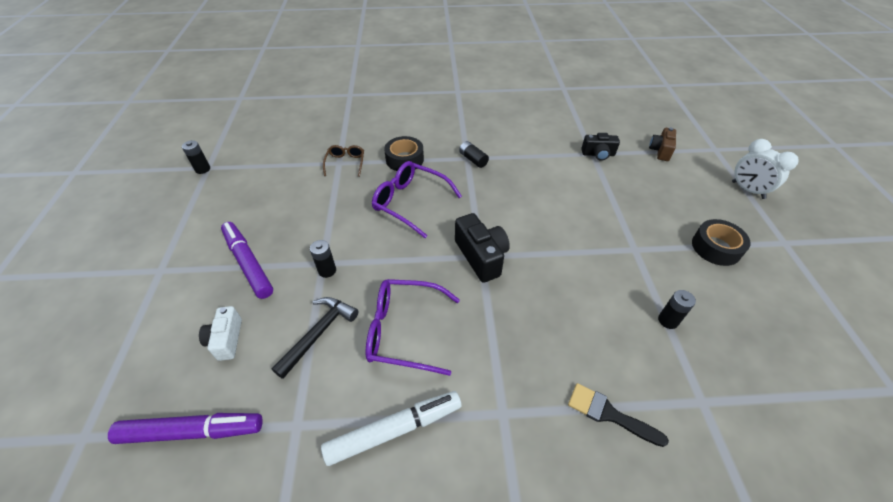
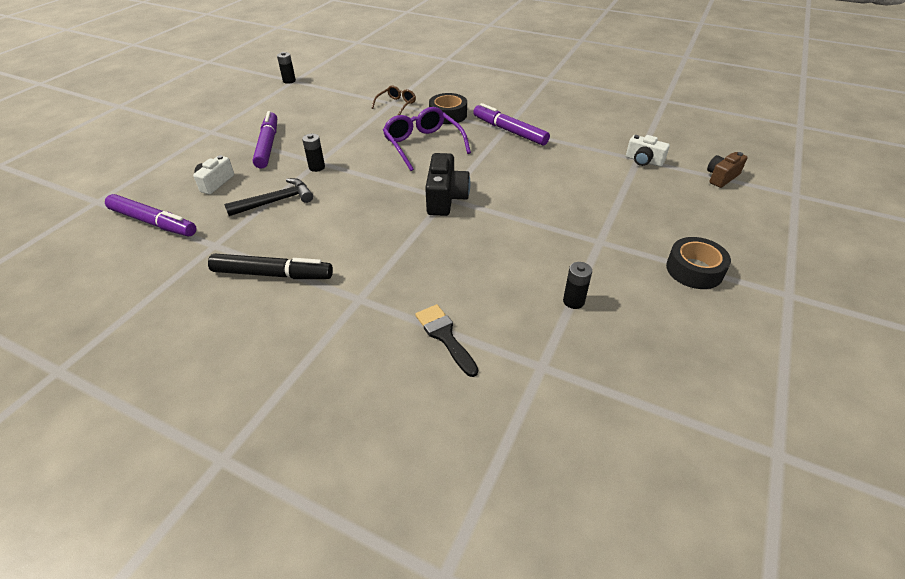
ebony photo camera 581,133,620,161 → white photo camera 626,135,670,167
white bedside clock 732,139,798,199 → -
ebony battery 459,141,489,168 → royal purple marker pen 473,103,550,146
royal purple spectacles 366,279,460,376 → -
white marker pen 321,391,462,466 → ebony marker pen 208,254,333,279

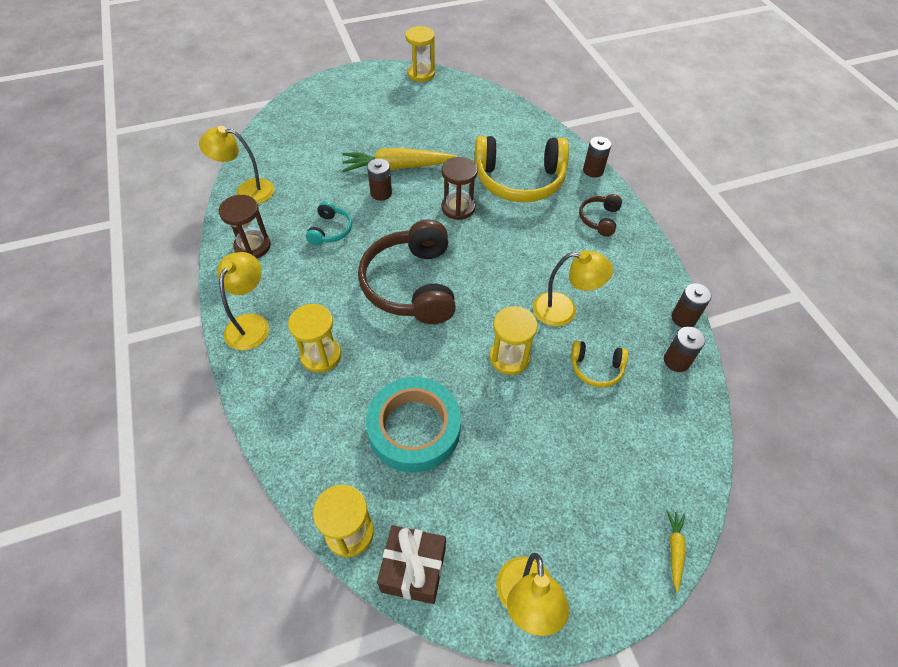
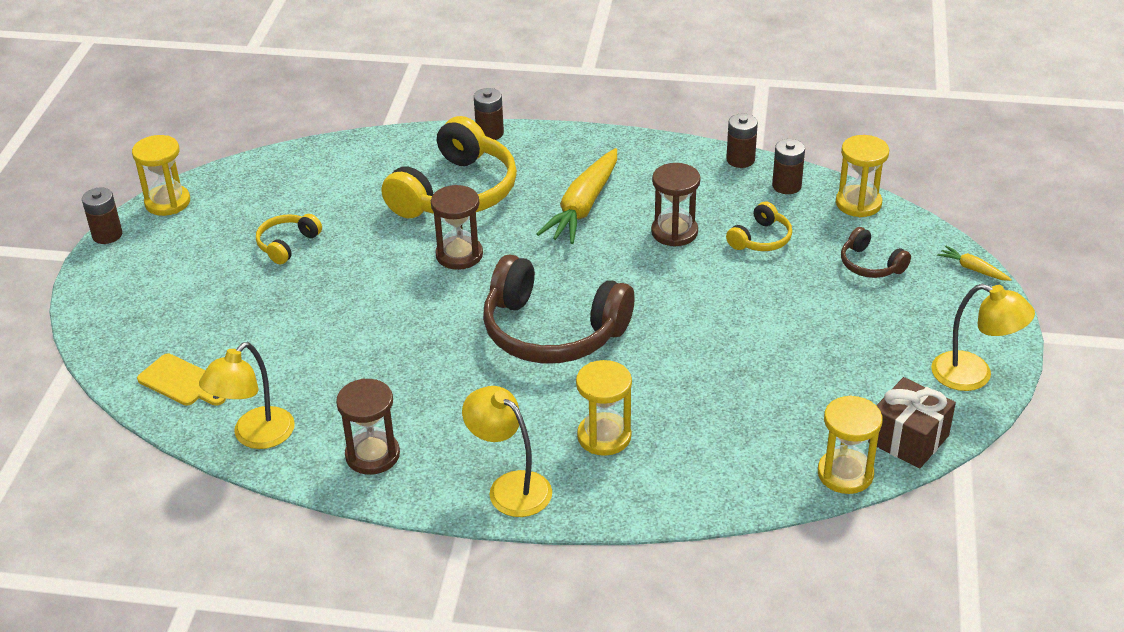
bright yellow toy carrot 342,148,457,172 → bright yellow toy carrot 537,148,617,244, move
russet battery 367,159,392,201 → russet battery 82,188,122,244, move
russet over-ear headphones 579,194,622,236 → russet over-ear headphones 841,227,911,278, move
teal over-ear headphones 306,201,352,245 → -
bright yellow lamp 533,250,613,326 → russet sandglass 651,163,700,247
bright yellow sandglass 489,306,538,375 → bright yellow sandglass 836,135,889,217, move
teal tape 366,377,461,473 → -
- → bright yellow over-ear headphones 256,214,322,264
- → bright yellow bread board 137,354,226,406

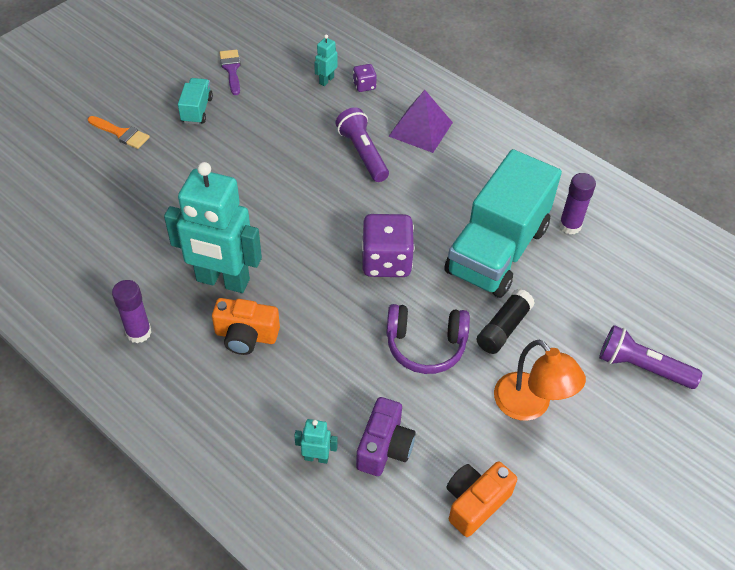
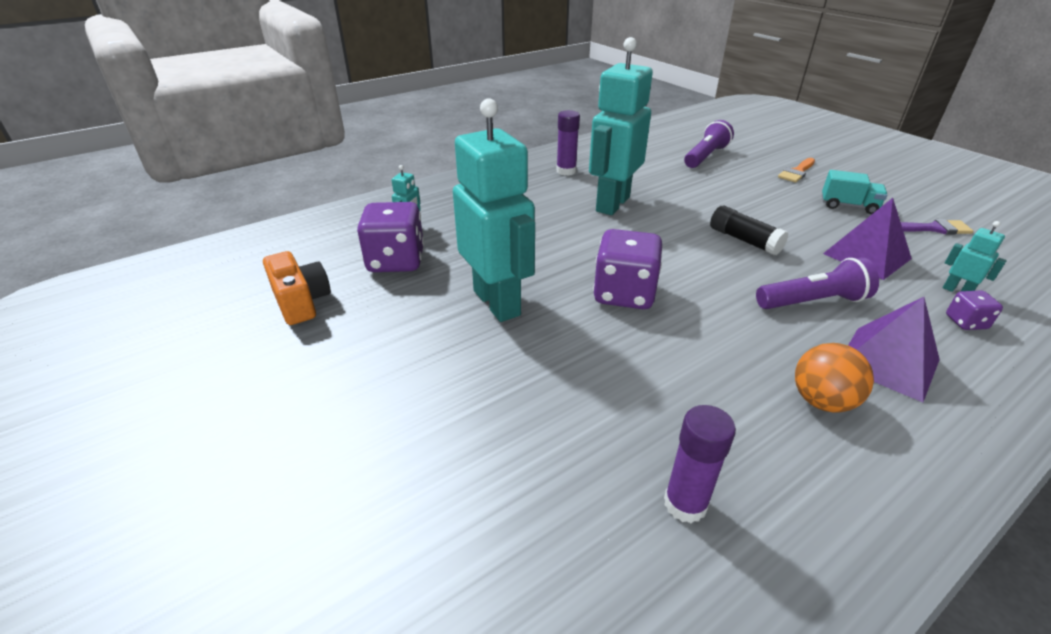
teal toy truck 444,149,562,298 → -
ebony glue 476,289,535,354 → ebony glue 710,206,789,255, move
bright orange photo camera 212,298,280,355 → -
royal purple over-ear headphones 386,304,470,374 → teal robot figure 453,98,535,322
royal purple flashlight 599,325,702,389 → royal purple flashlight 684,120,734,168, move
bright orange lamp 494,340,586,421 → -
royal purple photo camera 356,397,416,476 → royal purple game die 357,202,424,272
- → royal purple pyramid 823,198,912,280
- → bright orange play ball 795,343,874,413

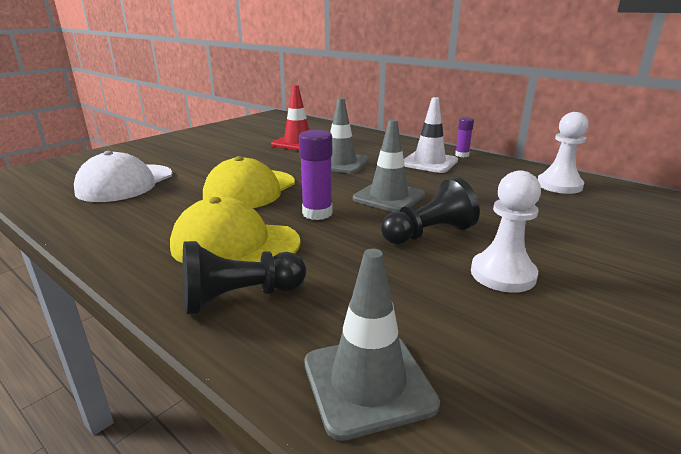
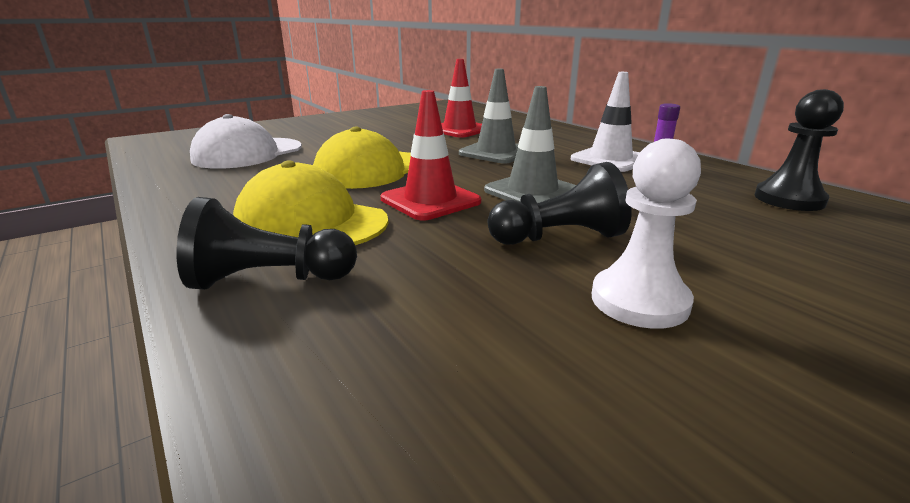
white game pawn 538,112,589,194 → ebony game pawn 755,89,844,211
royal purple glue 299,130,332,220 → crimson road cone 381,90,481,221
grey road cone 304,249,440,441 → -

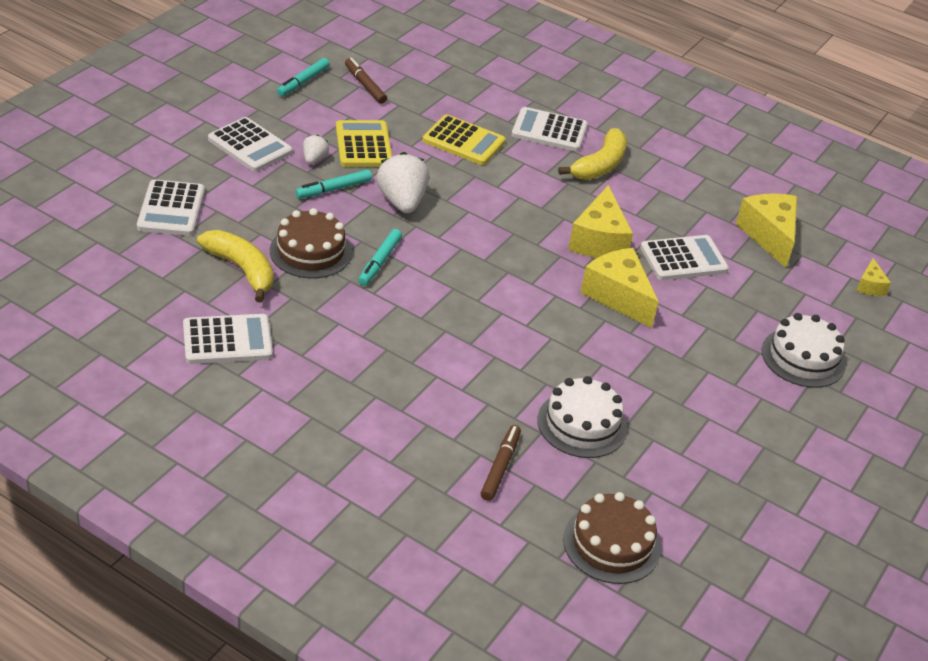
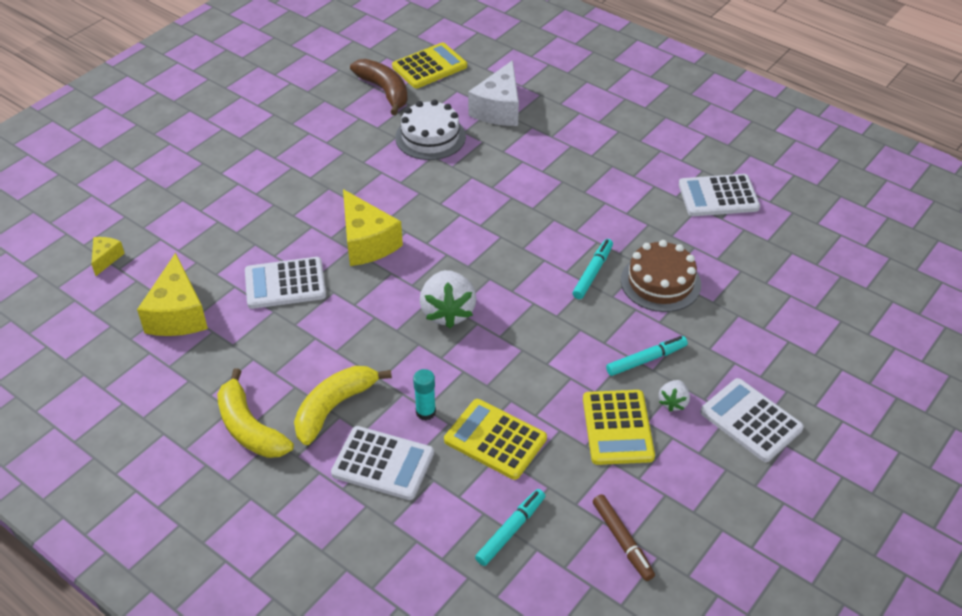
teal marker pen 277,58,330,96 → teal marker pen 475,489,545,566, move
white berry 376,152,429,213 → white berry 420,270,477,328, move
white calculator 137,179,205,236 → -
bright yellow cheese 568,185,633,258 → -
bright yellow banana 197,230,274,302 → bright yellow banana 217,368,294,458, move
white gateau 762,313,846,388 → -
russet marker pen 481,425,521,501 → white cheese 468,60,519,126
russet gateau 563,492,661,584 → bright yellow calculator 392,43,467,88
- → russet banana 350,59,408,115
- → teal glue 413,369,436,420

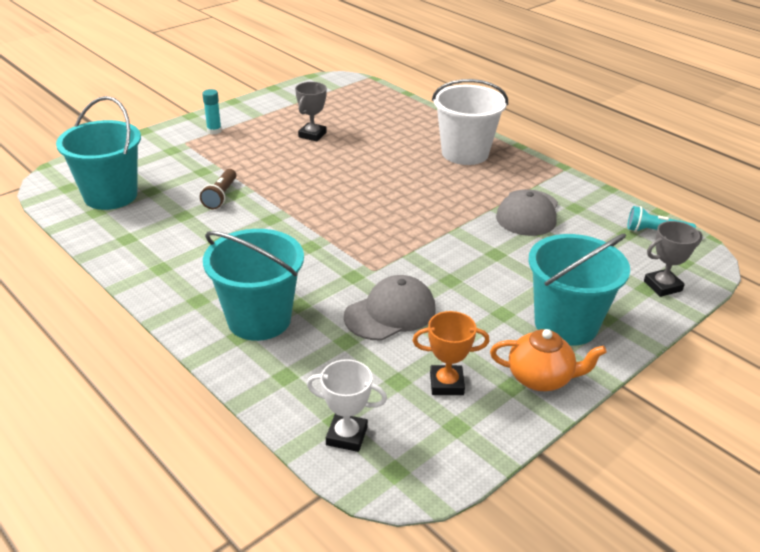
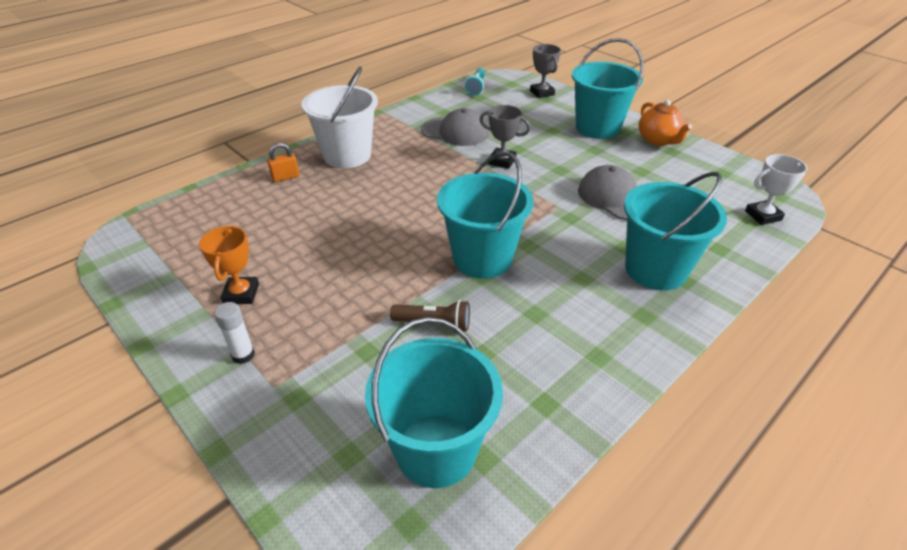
grey award cup 295,82,327,141 → grey award cup 480,105,530,169, move
teal glue 202,89,222,134 → white glue 214,302,255,364
bright orange award cup 413,311,490,395 → bright orange award cup 199,225,259,304, move
bright orange tea pot 490,329,607,391 → bright orange tea pot 639,100,692,146, 150 degrees clockwise
white award cup 307,359,387,452 → white award cup 745,154,808,225, 60 degrees clockwise
- → bright orange lock 267,143,299,182
- → teal sand bucket 437,151,534,279

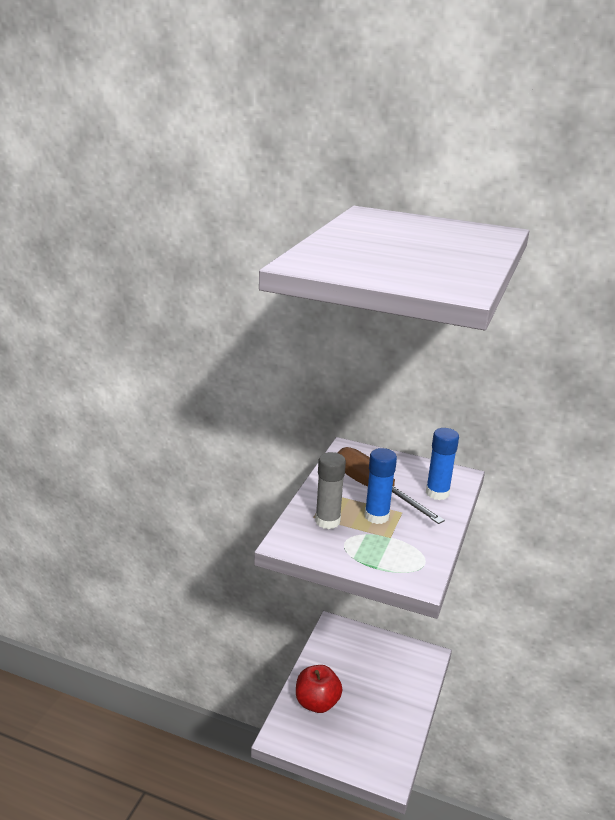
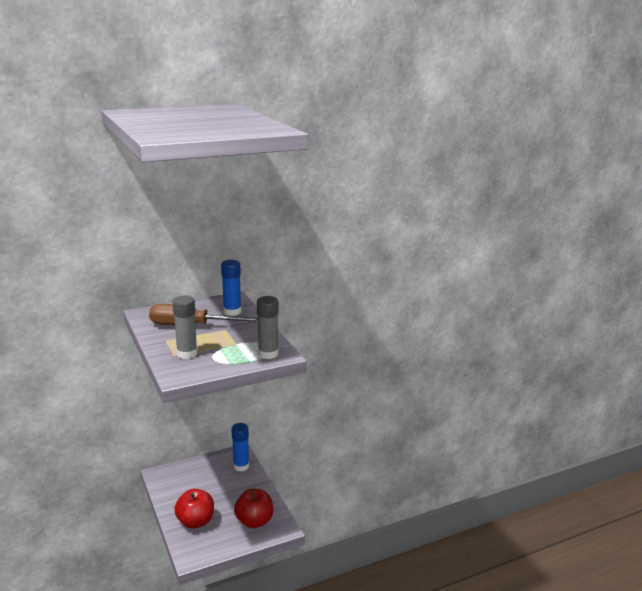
blue glue 364,448,397,524 → blue glue 231,423,249,471, move
- → grey glue 257,296,279,359
- → crimson apple 234,489,273,528

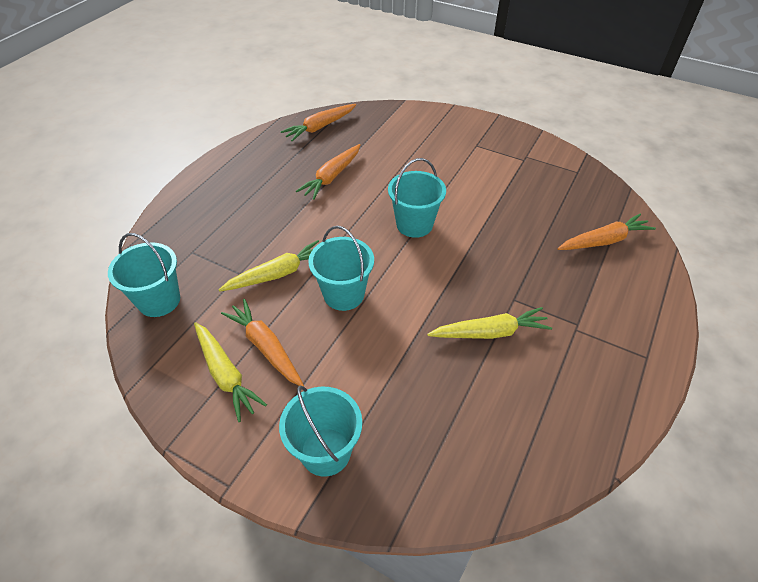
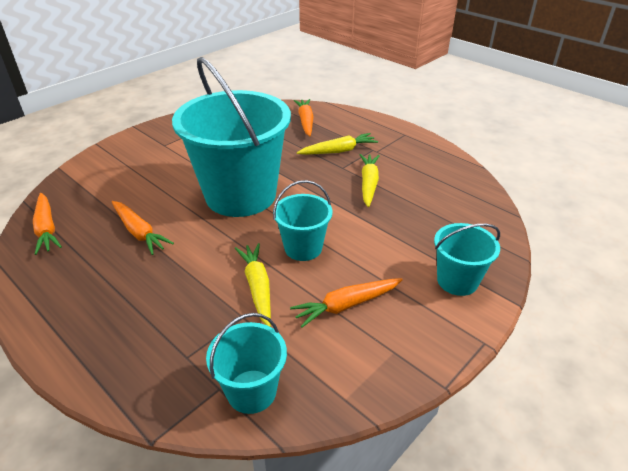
teal sand bucket 388,158,446,238 → teal sand bucket 172,57,291,217, x2.12
bright yellow toy carrot 194,322,267,422 → bright yellow toy carrot 297,133,378,155, move

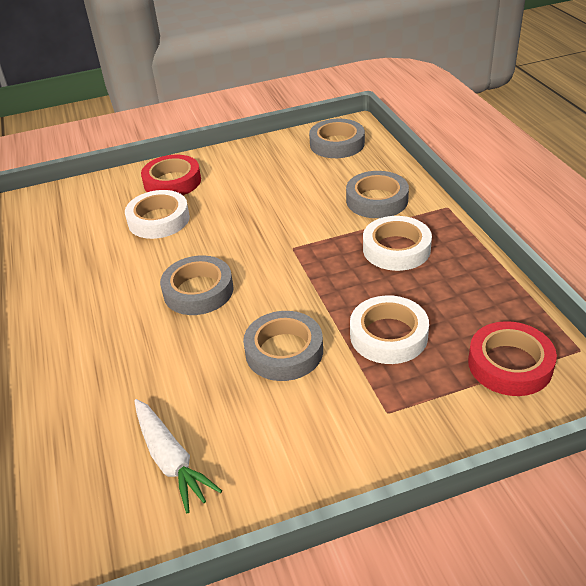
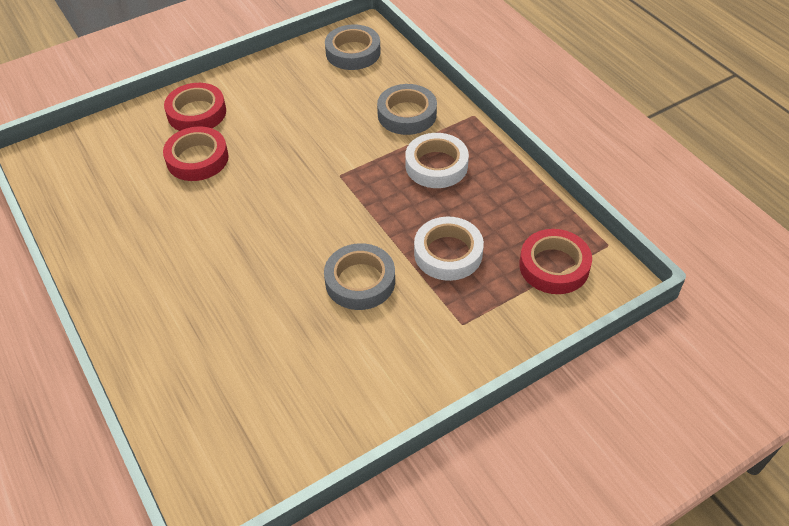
white tape 125,190,190,239 → crimson tape 163,126,229,181
grey tape 160,255,234,315 → -
white toy carrot 134,399,222,513 → -

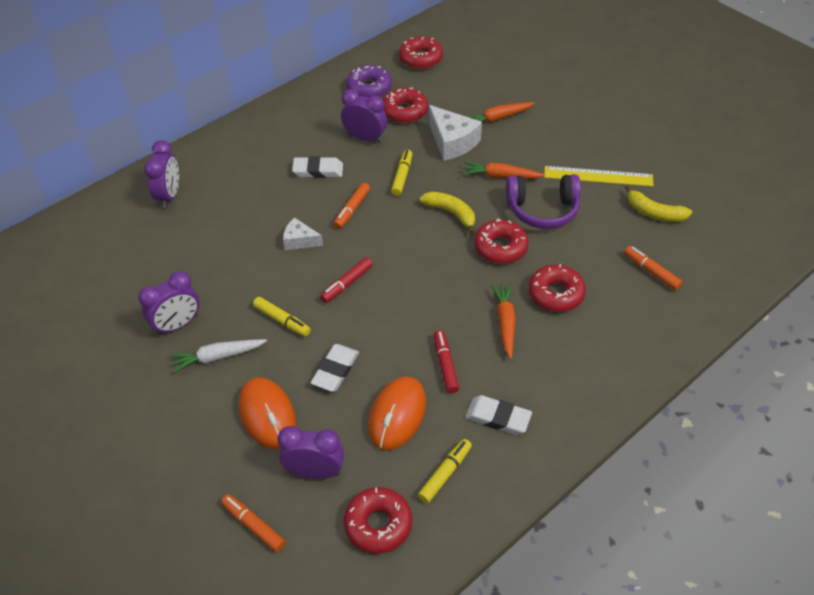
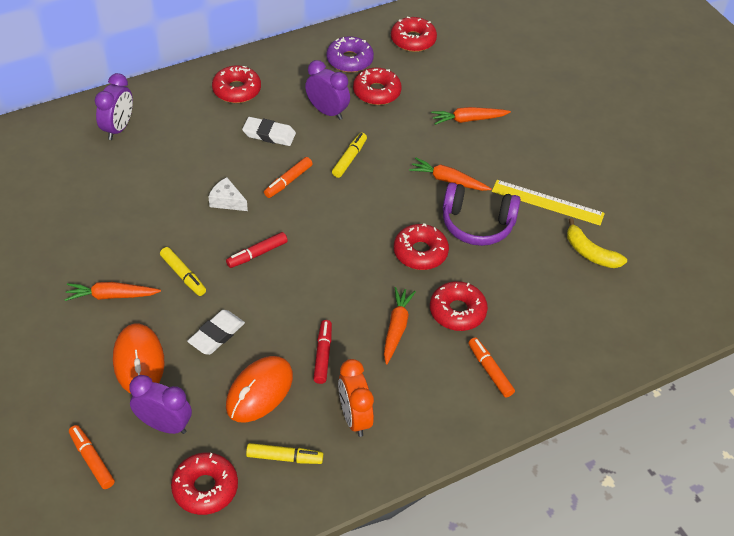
white cheese 429,105,482,161 → -
bright yellow banana 419,192,475,234 → -
bright orange marker pen 624,246,683,290 → bright orange marker pen 468,337,515,398, move
royal purple bedside clock 139,271,200,335 → -
white toy carrot 170,339,267,373 → bright orange toy carrot 64,282,161,301
white eraser 465,395,532,435 → bright orange bedside clock 338,359,374,437
bright yellow marker pen 418,439,472,503 → bright yellow marker pen 246,443,323,464, 45 degrees clockwise
- → crimson donut 212,65,261,103

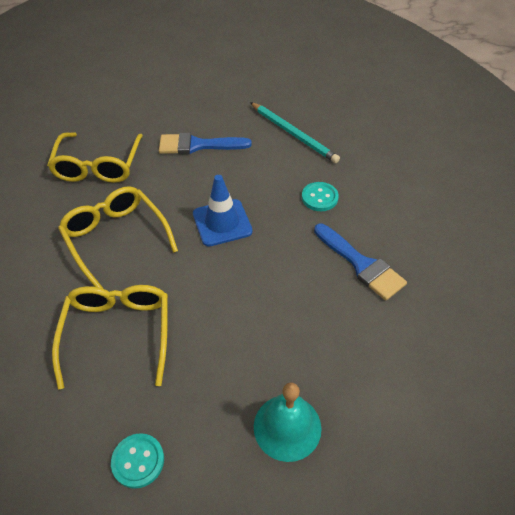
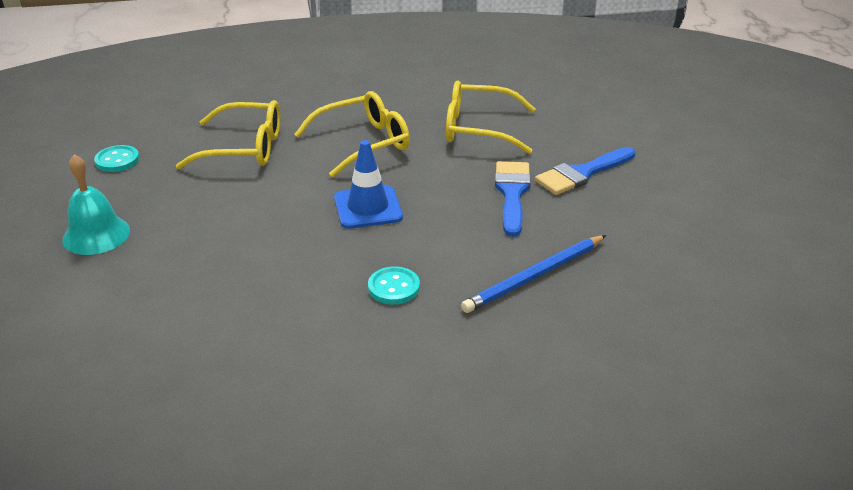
teal lead pencil 250,102,340,163 → blue lead pencil 461,235,606,313
blue paint brush 314,224,407,301 → blue paint brush 535,147,635,195, move

